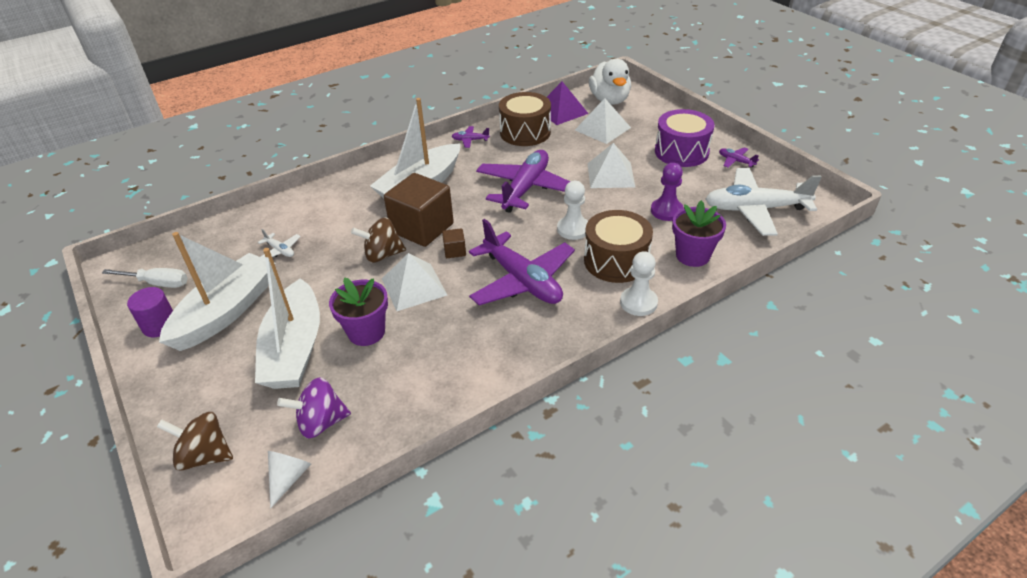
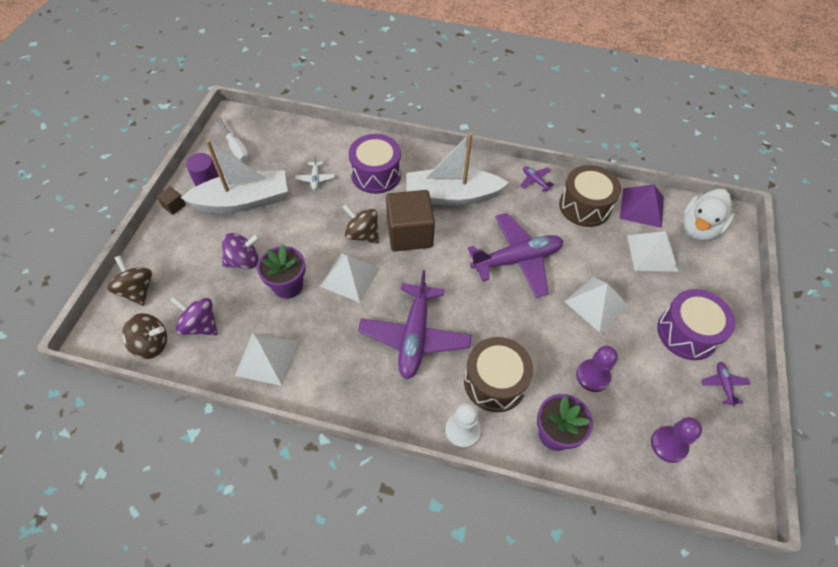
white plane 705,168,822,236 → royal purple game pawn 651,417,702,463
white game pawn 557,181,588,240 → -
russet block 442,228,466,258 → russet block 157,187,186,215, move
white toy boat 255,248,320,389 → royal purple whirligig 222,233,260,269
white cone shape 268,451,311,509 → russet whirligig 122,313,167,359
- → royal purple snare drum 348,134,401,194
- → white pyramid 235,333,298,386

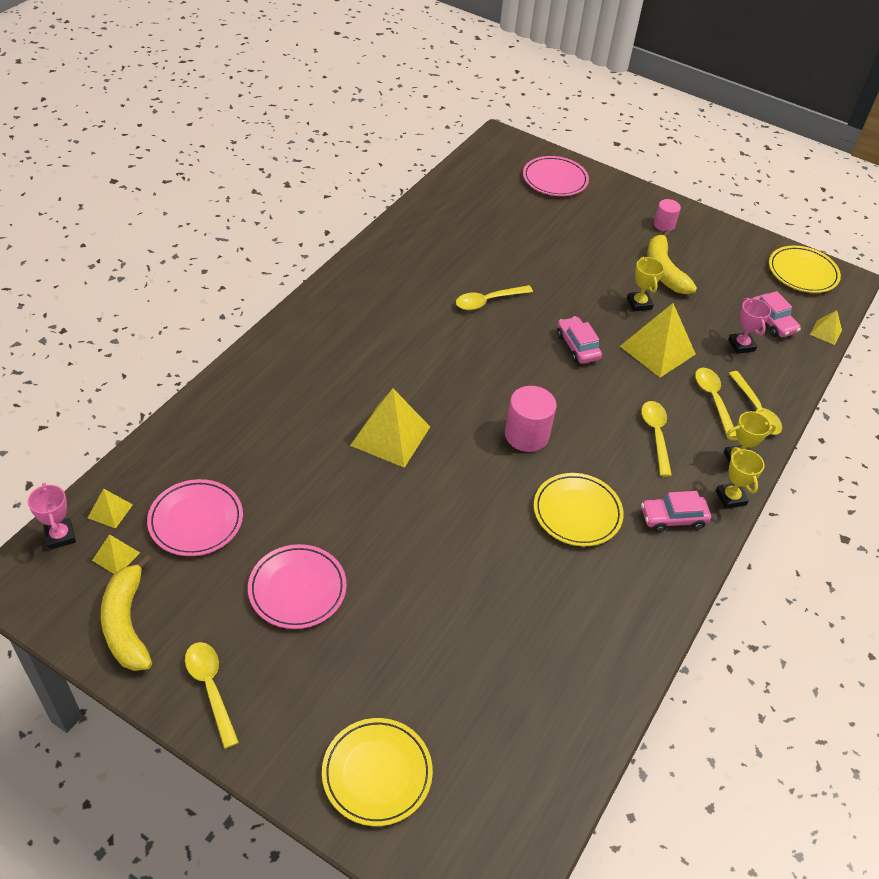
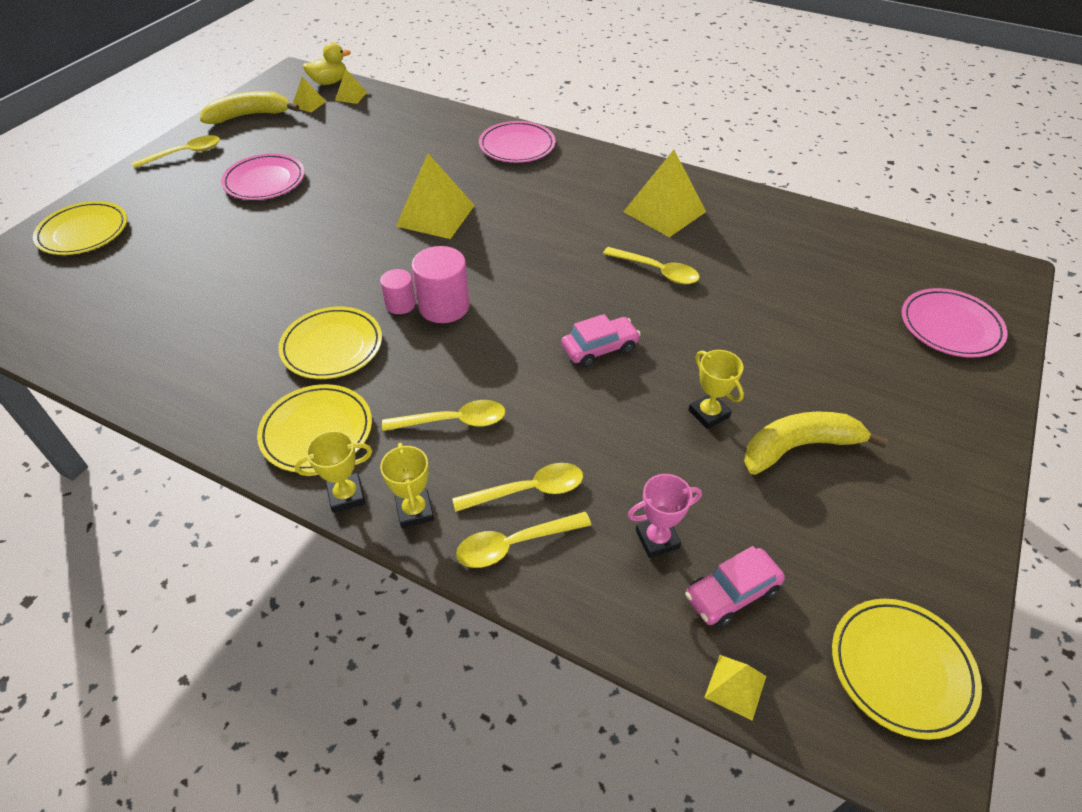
rosy cylinder shape 654,199,681,231 → rosy cylinder shape 380,269,416,314, move
bright yellow award cup 627,257,664,311 → bright yellow award cup 689,350,744,429, 75 degrees clockwise
bright yellow spoon 456,285,533,310 → bright yellow spoon 603,247,700,284, 150 degrees clockwise
bright yellow pyramid 620,303,696,378 → bright yellow pyramid 623,150,706,237, move
rosy flat dish 147,479,243,556 → rosy flat dish 479,121,555,163, move
rosy award cup 28,483,76,550 → bright yellow toy duck 303,42,351,85
rosy automobile 641,491,711,532 → bright yellow flat dish 257,384,372,472

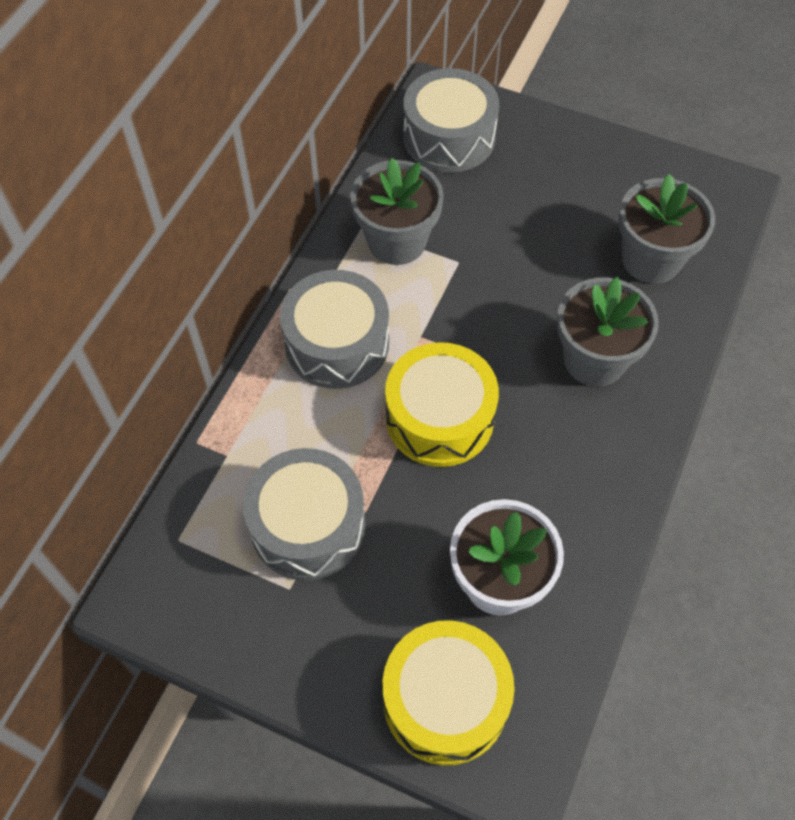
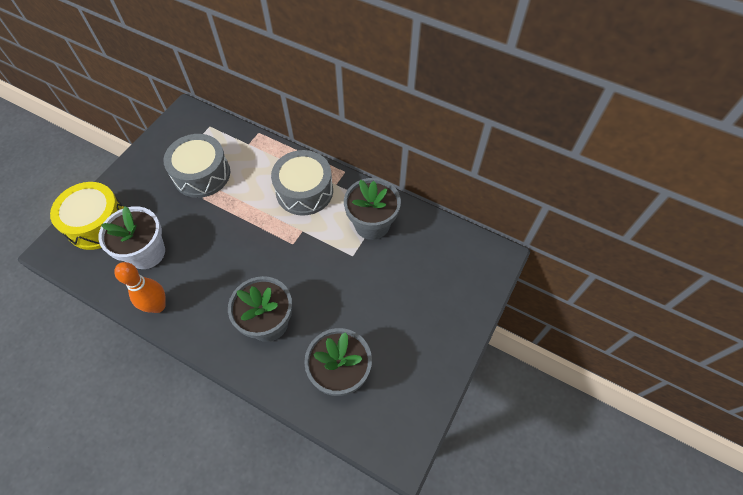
grey snare drum 403,68,499,173 → -
bright yellow snare drum 385,342,499,467 → -
- → bright orange skittle 114,262,166,313

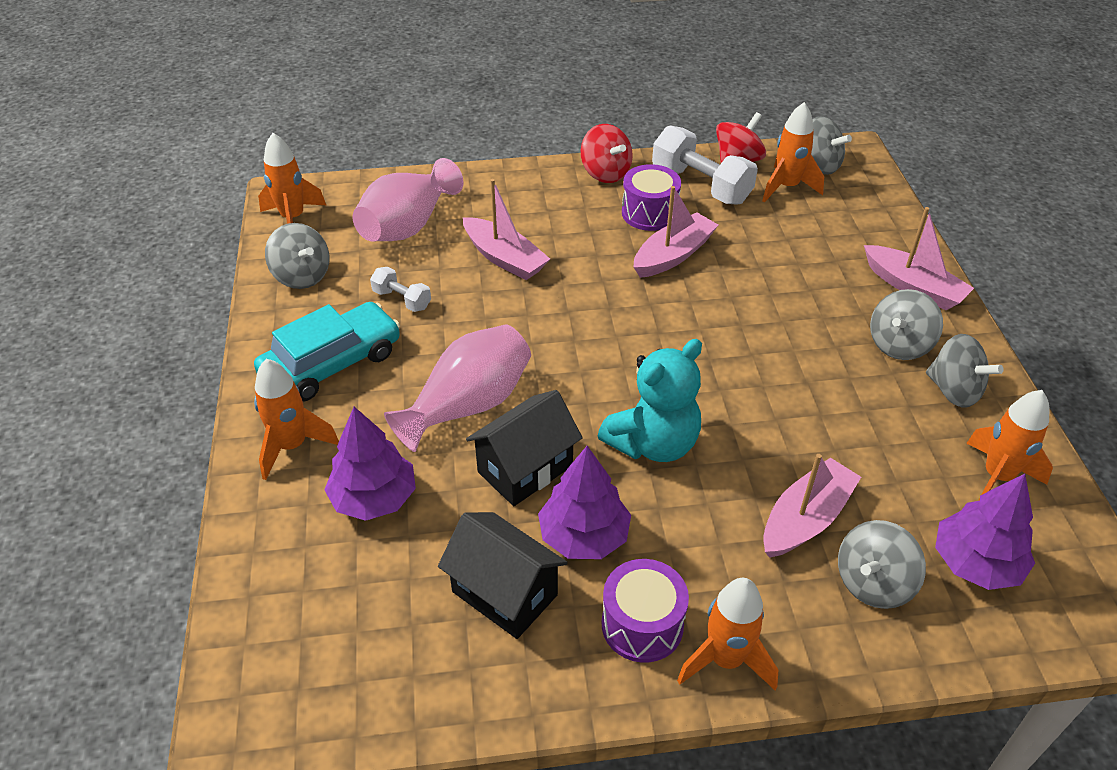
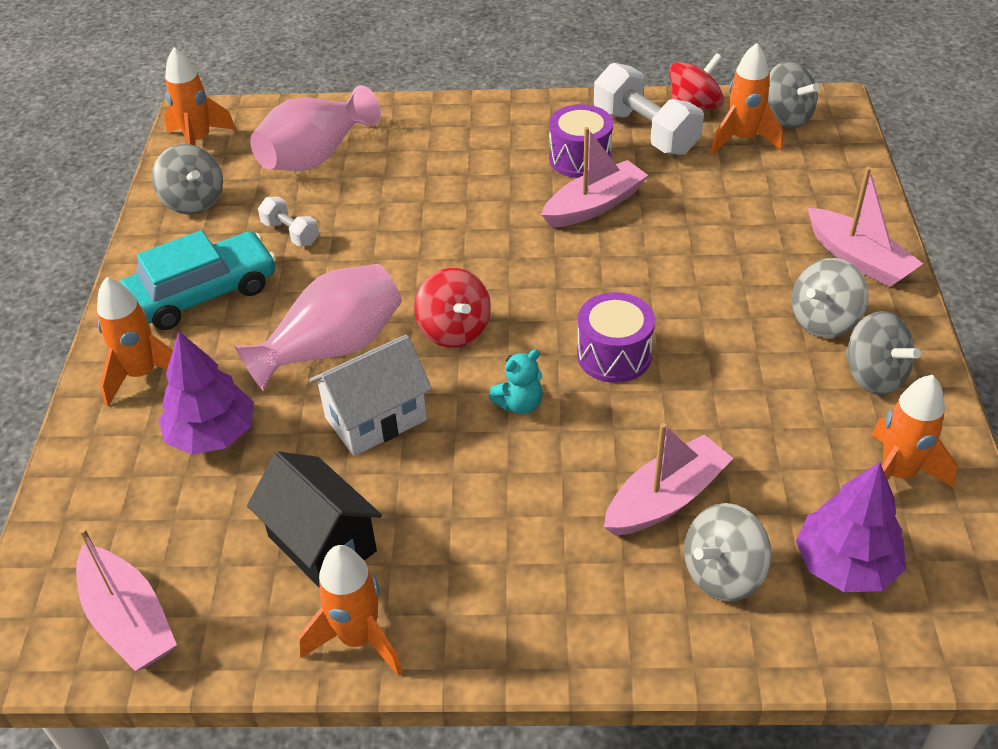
crimson whirligig 581,124,633,183 → crimson whirligig 415,268,491,348, move
rosy toy boat 463,179,550,280 → rosy toy boat 76,528,177,671, move
teal stuffed bear 598,339,702,462 → teal stuffed bear 488,349,543,414, x0.50
ebony house 466,390,583,506 → white house 309,334,432,456
royal purple tree 538,446,631,559 → -
royal purple snare drum 602,559,689,663 → royal purple snare drum 577,292,655,383, move
bright orange spaceship 677,578,778,690 → bright orange spaceship 299,545,402,676, move

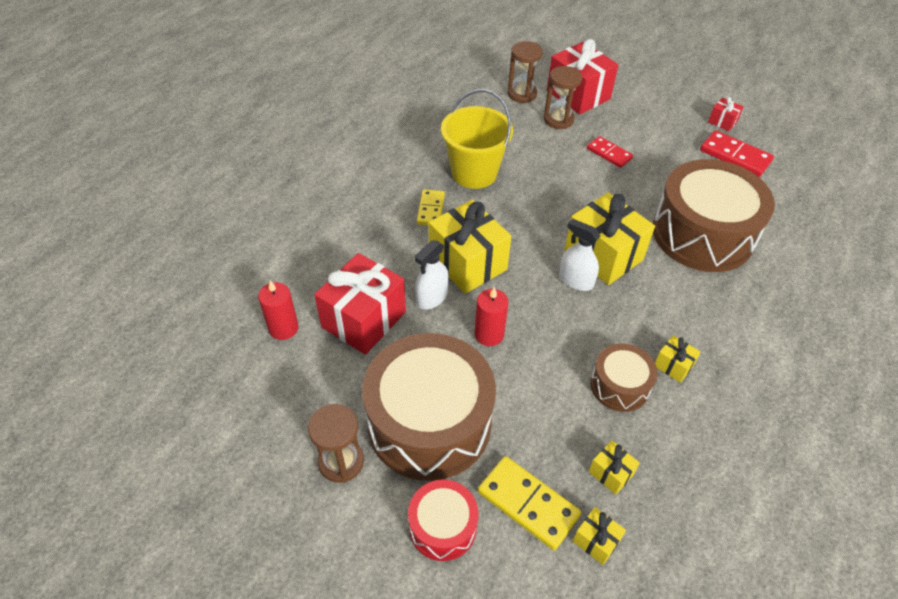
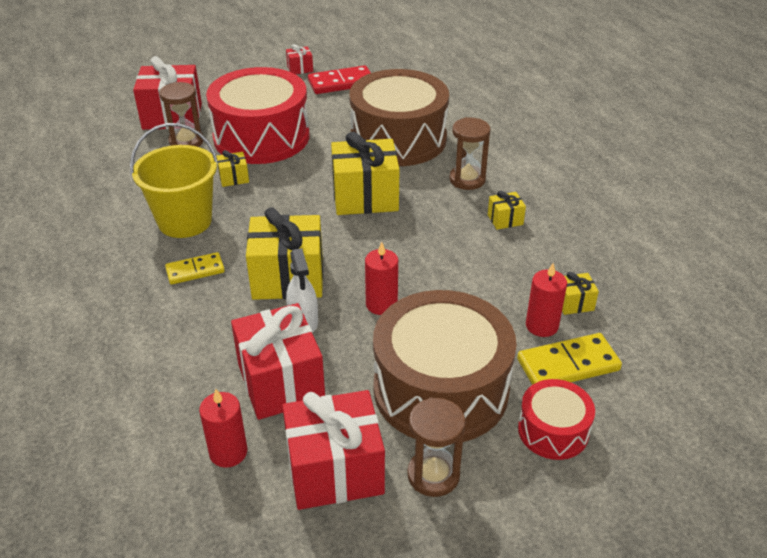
russet sandglass 507,41,543,103 → russet sandglass 449,117,491,190, move
crimson domino tile 587,136,633,168 → crimson snare drum 206,67,309,164
bright yellow domino tile 417,189,445,225 → bright yellow domino tile 165,252,225,285, 60 degrees counterclockwise
white spray cleaner 559,218,600,291 → -
russet snare drum 590,344,657,412 → -
bright yellow wrapped gift 573,507,626,565 → bright yellow wrapped gift 216,150,249,187, move
- → crimson wax candle 526,263,567,337
- → crimson wrapped gift 282,390,385,510

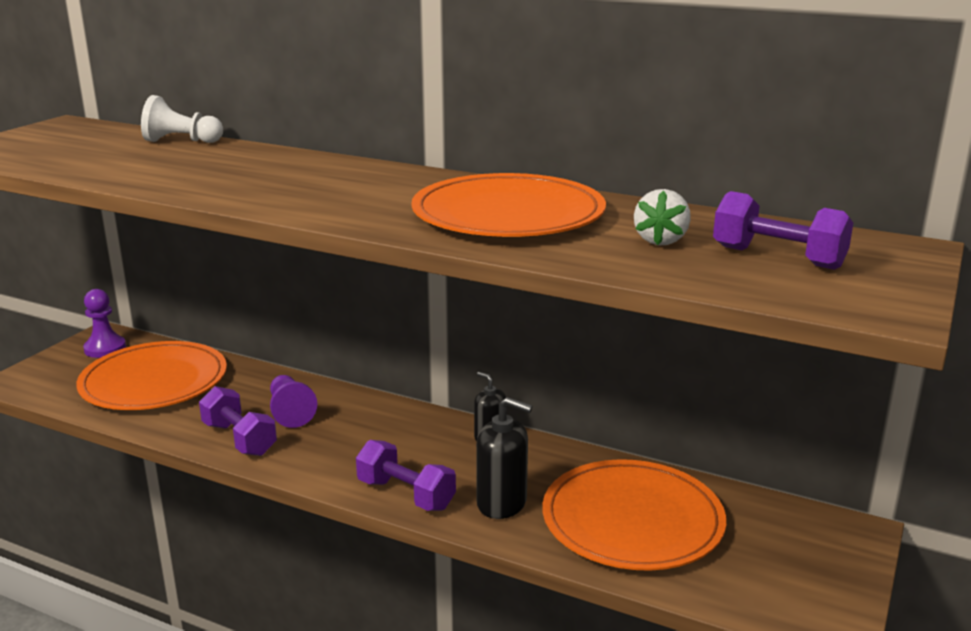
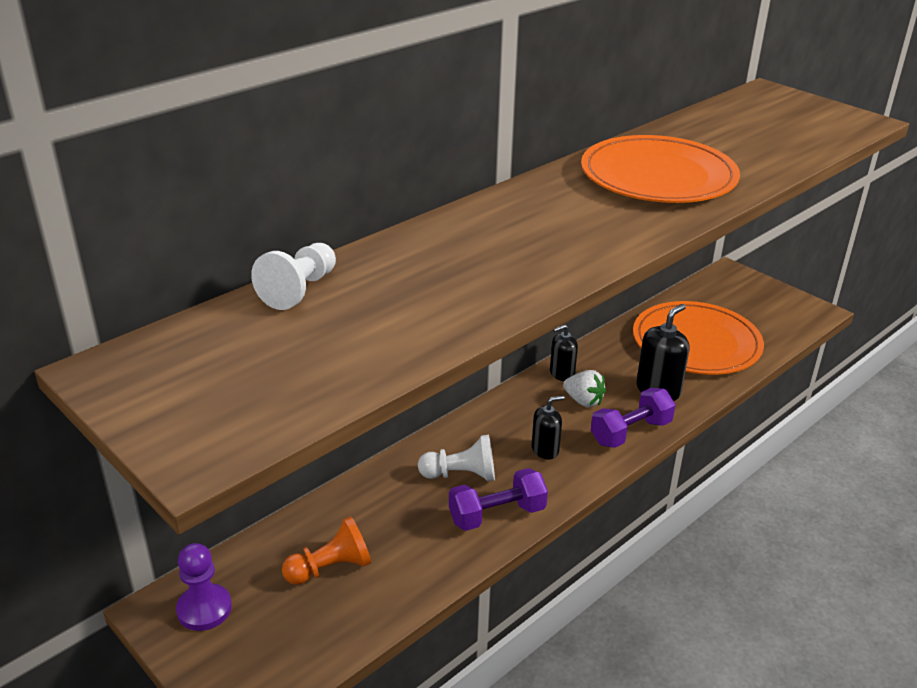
white berry 634,189,691,245 → white berry 563,370,606,407, move
royal purple free weight 713,191,853,270 → -
bright orange flat dish 76,341,227,410 → bright orange game pawn 282,516,371,585
royal purple game pawn 270,375,317,428 → white game pawn 418,435,495,481
- → ebony soap pump 532,396,565,459

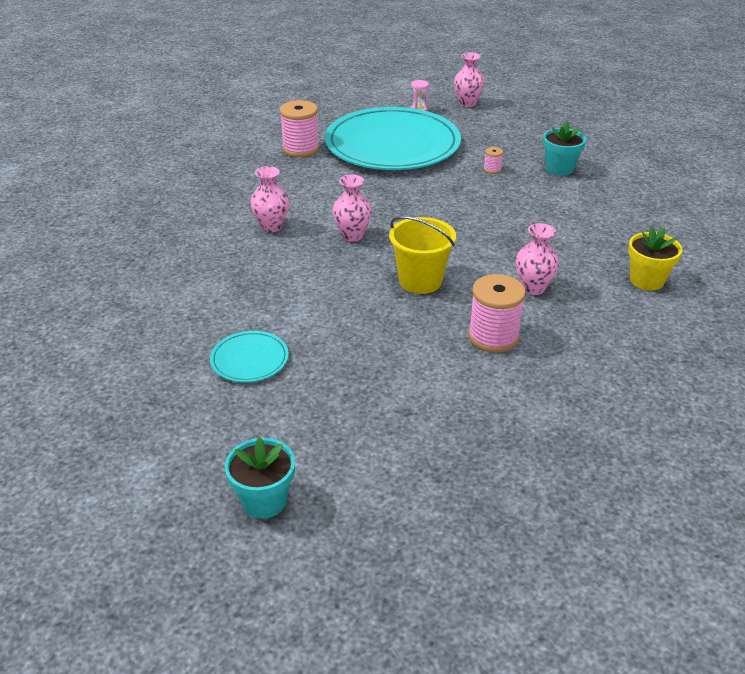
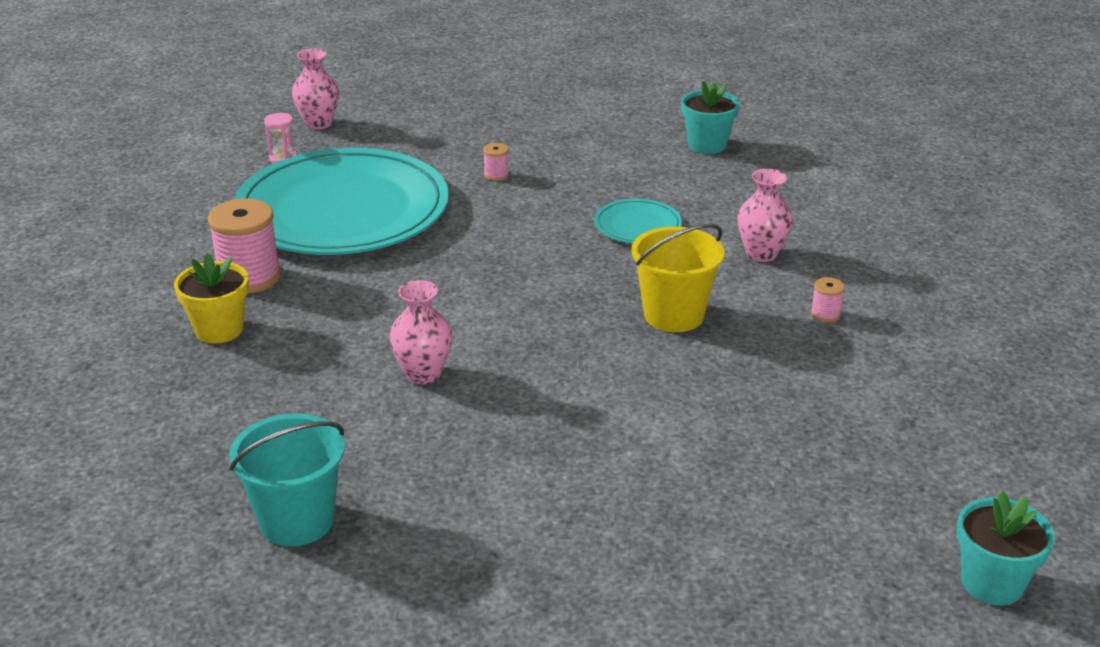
teal flower pot 543,121,586,176 → teal flower pot 681,81,740,154, move
rosy vase 333,174,372,242 → -
bright yellow flower pot 628,226,683,291 → bright yellow flower pot 174,253,249,344, move
rosy bobbin 469,274,526,353 → rosy bobbin 811,277,845,322, x0.46
teal flat dish 210,331,289,382 → teal flat dish 594,199,682,243, move
- → teal sand bucket 229,414,345,546

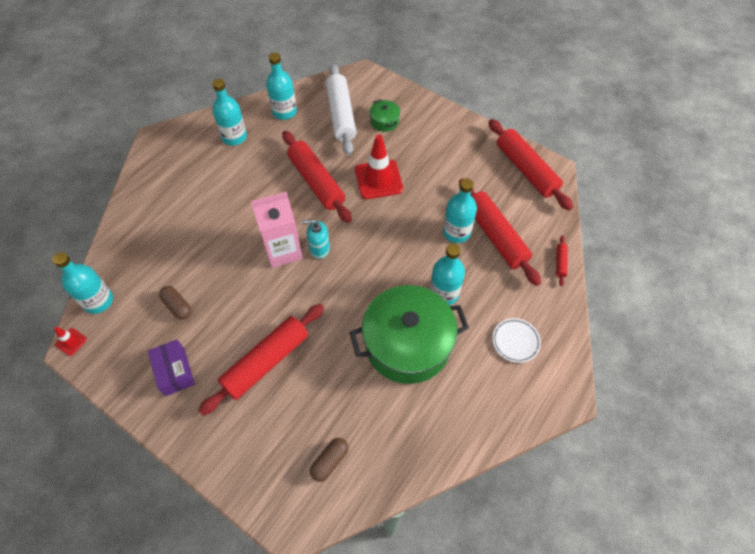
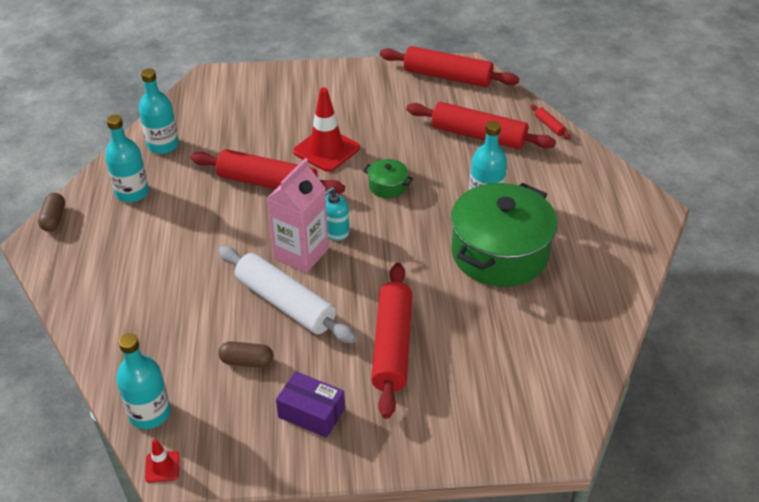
white dough roller 326,64,356,155 → white dough roller 218,246,356,343, move
leaf-green cooking pot 370,99,400,132 → leaf-green cooking pot 363,159,413,198, move
teal bottle 443,178,477,243 → -
white flat dish 492,318,541,363 → -
russet pill shape 310,438,349,482 → russet pill shape 38,193,65,232, move

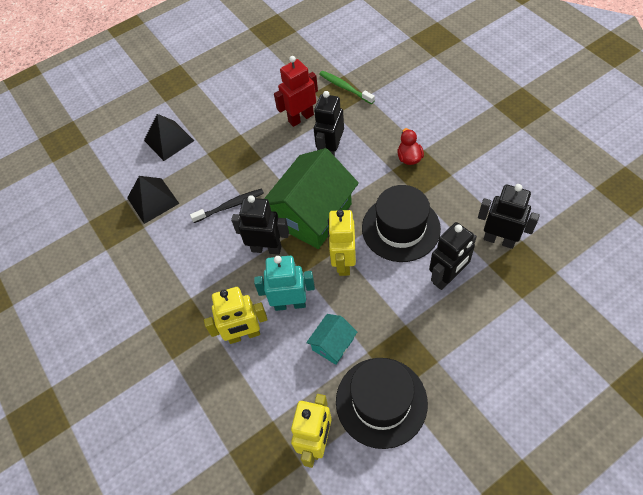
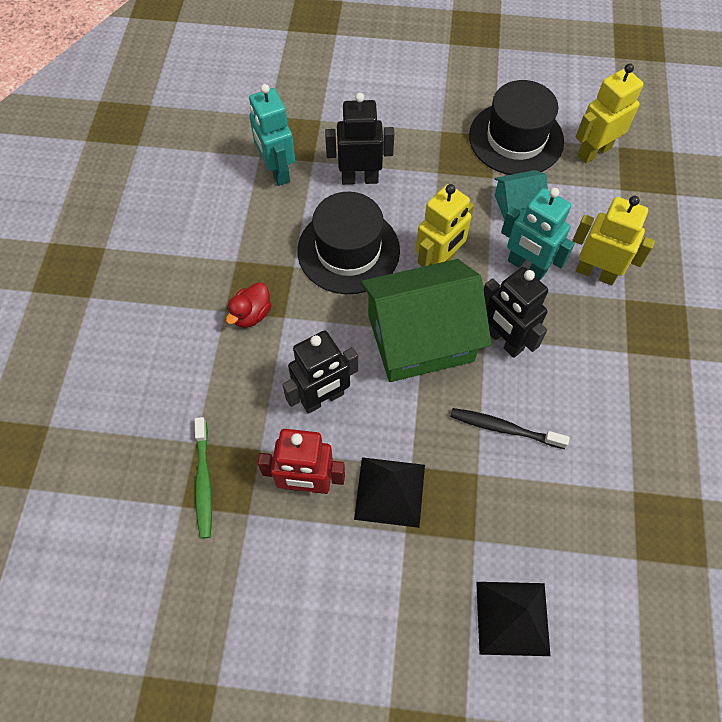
ebony pyramid 127,176,179,224 → ebony pyramid 354,457,425,528, move
ebony robot figure 478,184,540,249 → teal robot figure 249,84,295,186

